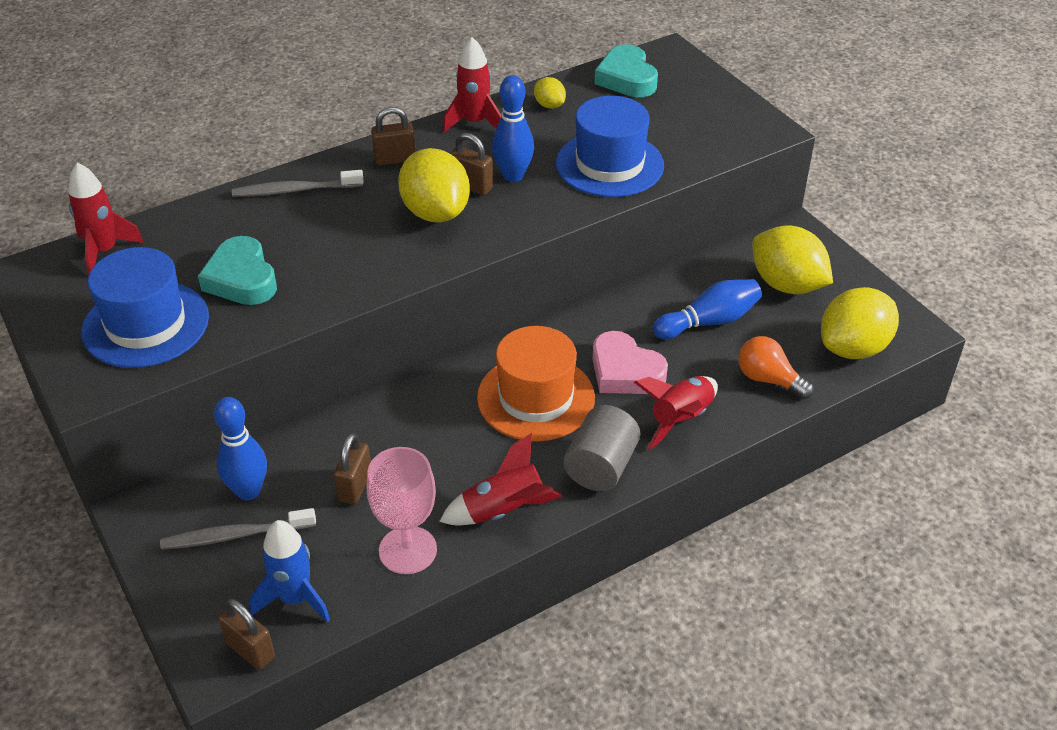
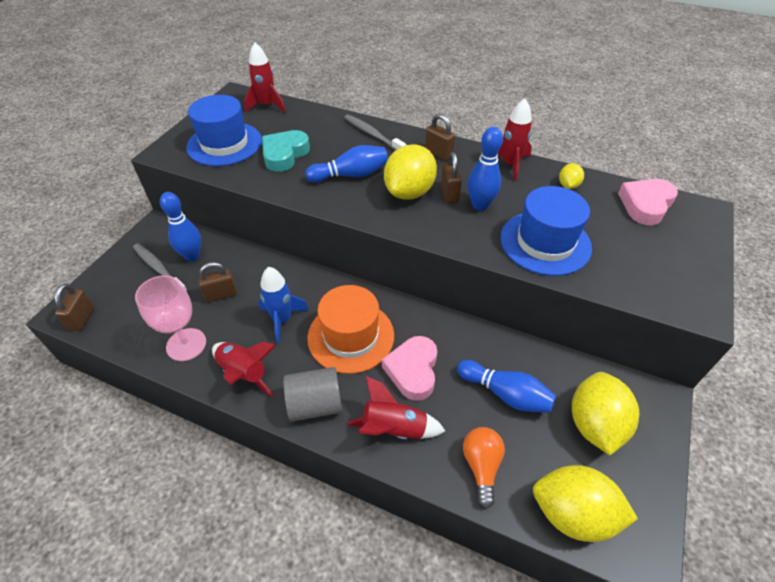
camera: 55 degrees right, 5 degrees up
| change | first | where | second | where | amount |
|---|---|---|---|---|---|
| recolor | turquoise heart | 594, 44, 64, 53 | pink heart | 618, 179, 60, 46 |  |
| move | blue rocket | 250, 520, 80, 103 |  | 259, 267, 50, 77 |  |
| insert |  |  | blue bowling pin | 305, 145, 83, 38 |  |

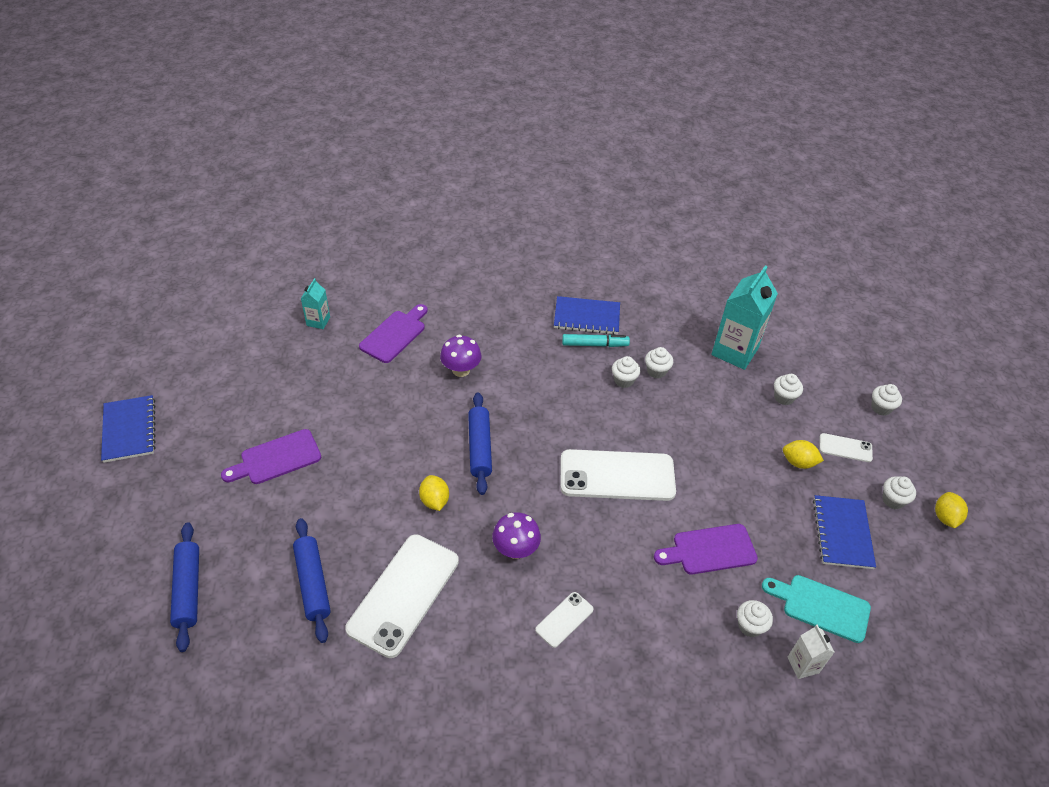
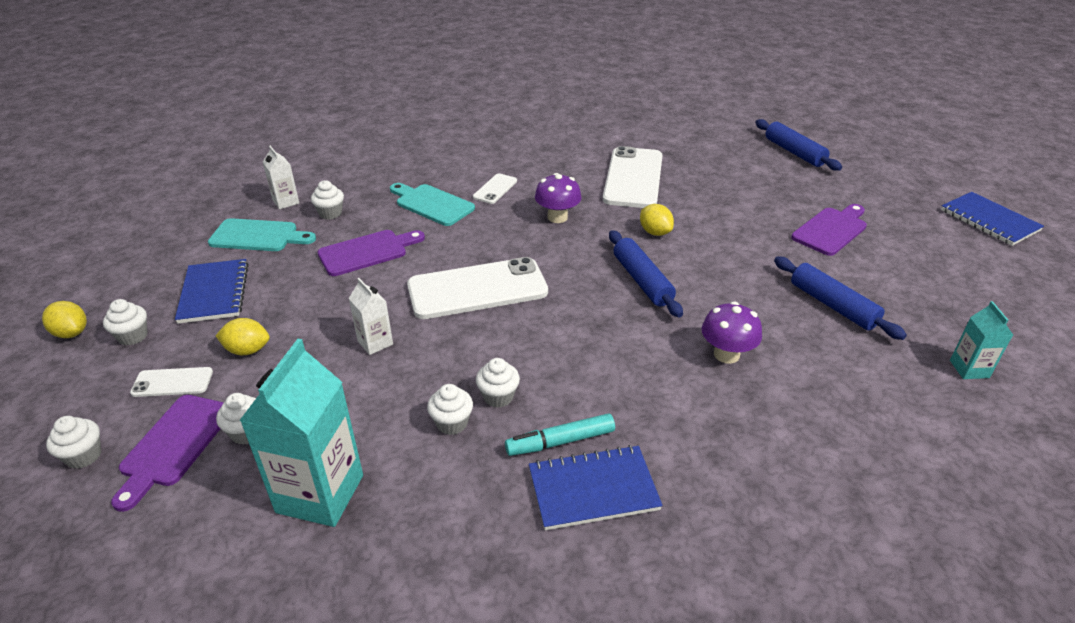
camera: 165 degrees right, 10 degrees down
| change | first | where | second | where | amount |
|---|---|---|---|---|---|
| move | purple cutting board | 359, 304, 69, 59 |  | 111, 395, 113, 117 |  |
| rotate | yellow lemon | 935, 492, 33, 36 |  | 42, 301, 45, 37 | 45 degrees counterclockwise |
| move | blue rolling pin | 293, 518, 38, 125 |  | 774, 257, 133, 83 |  |
| insert |  |  | turquoise cutting board | 390, 183, 85, 43 |  |
| insert |  |  | white carton | 349, 278, 44, 77 |  |

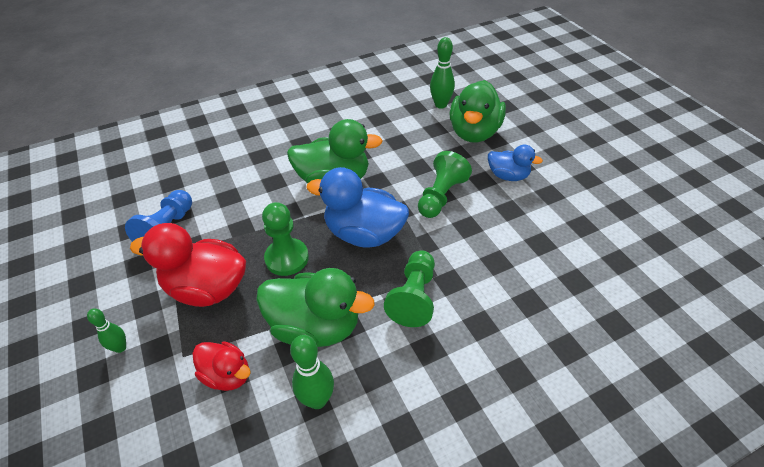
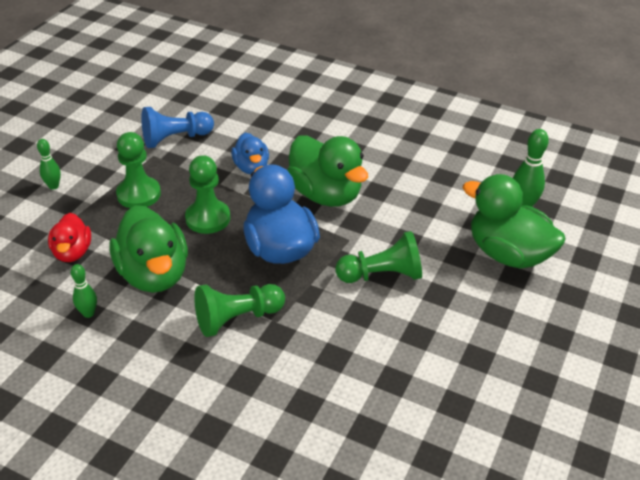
camera: 50 degrees right, 5 degrees down
| change | first | where | second | where | amount |
|---|---|---|---|---|---|
| rotate | green duck | 449, 80, 57, 62 |  | 462, 174, 104, 95 | 60 degrees clockwise |
| move | blue duck | 488, 145, 55, 36 |  | 231, 133, 38, 41 |  |
| replace | red duck | 130, 223, 116, 84 | green pawn | 116, 132, 45, 76 |  |
| resize | green bowling pin | 290, 335, 44, 74 |  | 71, 264, 26, 54 | x0.62 |

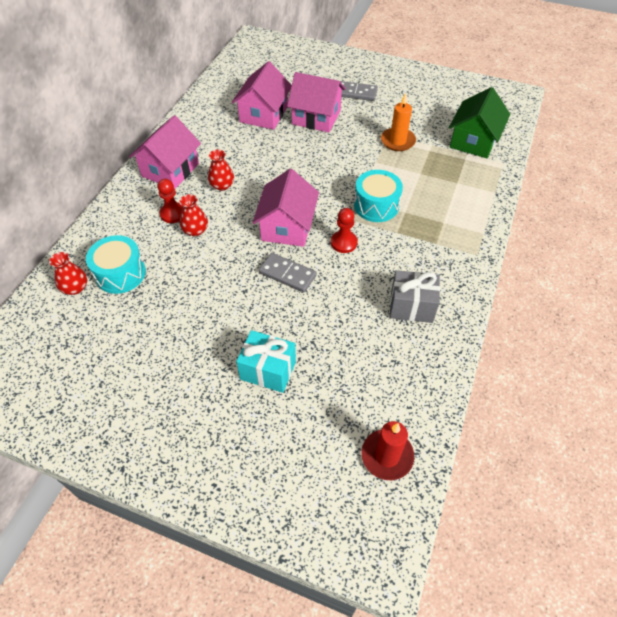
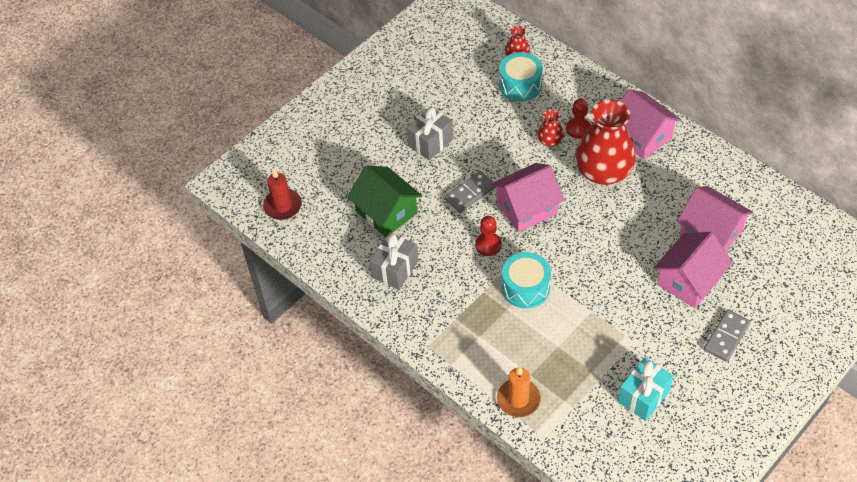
camera: 115 degrees right, 0 degrees up
| change | first | where | second | where | amount |
|---|---|---|---|---|---|
| move | green house | 449, 87, 61, 71 |  | 347, 166, 75, 71 |  |
| move | orange candle | 381, 93, 35, 58 |  | 497, 367, 44, 50 |  |
| resize | red vase | 208, 149, 26, 42 |  | 575, 99, 61, 86 | x2.22 |
| rotate | pink house | 252, 169, 67, 78 |  | 491, 163, 73, 69 | 60 degrees counterclockwise |
| move | turquoise gift | 236, 330, 60, 63 |  | 618, 357, 56, 64 |  |
| insert |  |  | grey gift | 406, 106, 47, 54 |  |

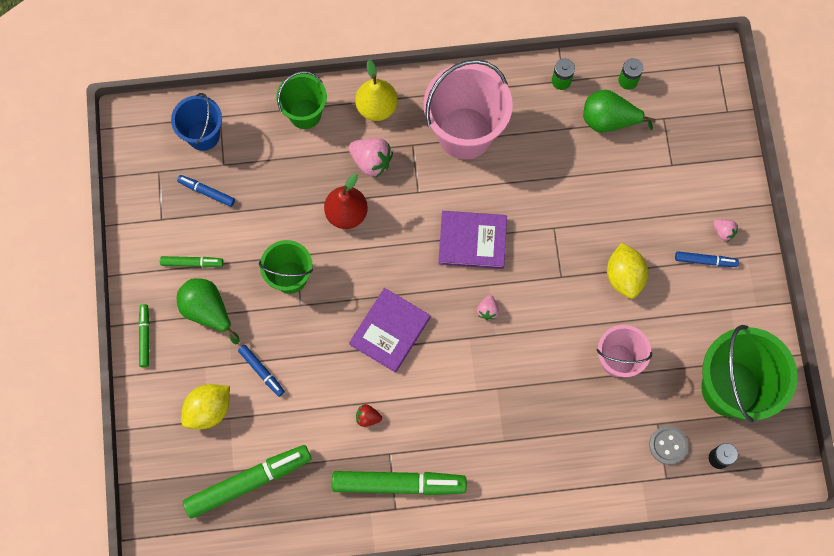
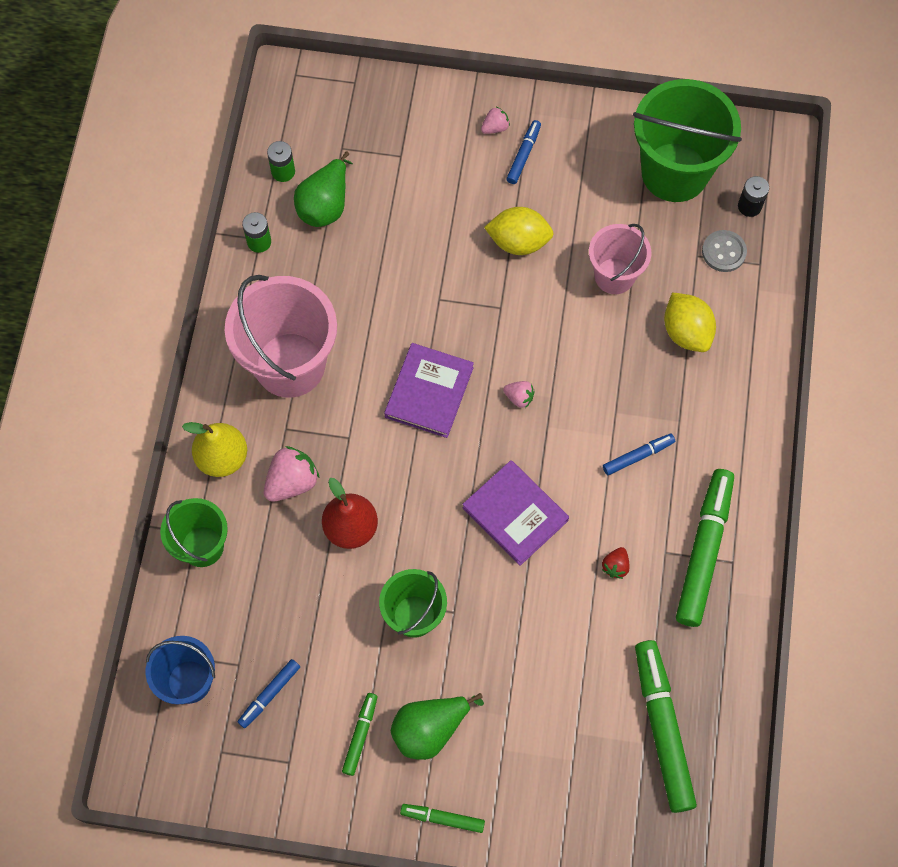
camera: 75 degrees left, 5 degrees down
| change | first | where | second | where | amount |
|---|---|---|---|---|---|
| move | blue marker | 238, 345, 47, 52 |  | 603, 434, 72, 41 |  |
| move | yellow lemon | 181, 384, 49, 45 |  | 664, 292, 52, 60 |  |

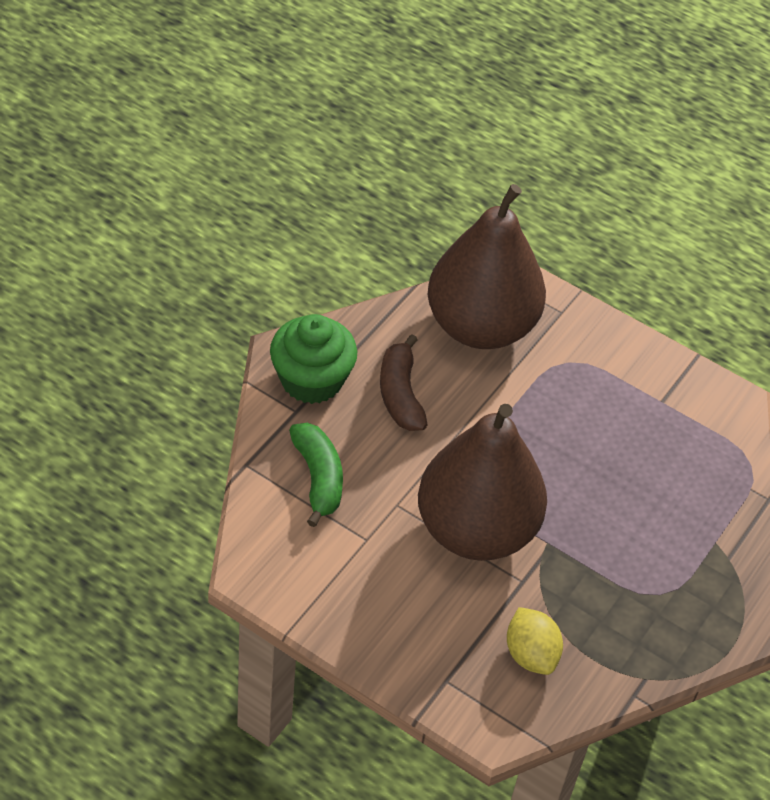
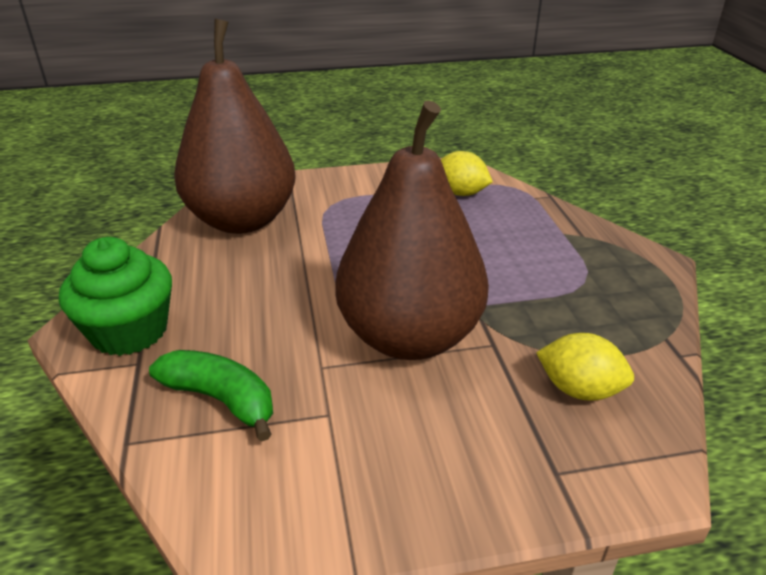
camera: 40 degrees left, 15 degrees down
| change | first | where | second | where | amount |
|---|---|---|---|---|---|
| delete | brown banana | 380, 335, 47, 96 |  |  |  |
| insert |  |  | yellow lemon | 440, 151, 53, 45 |  |

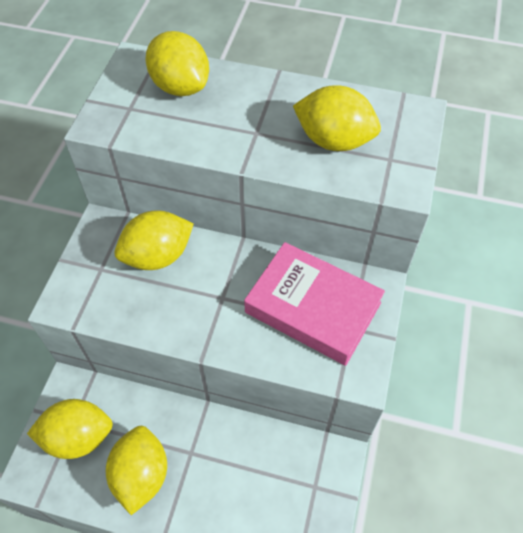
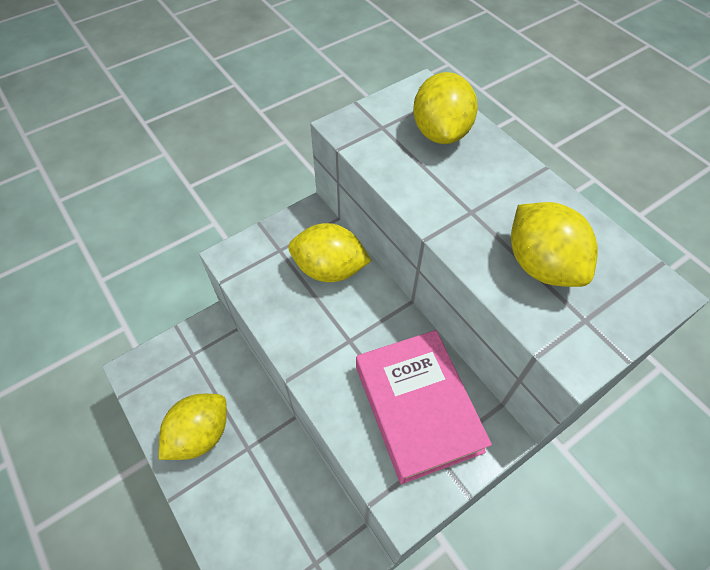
camera: 40 degrees right, 0 degrees up
| change | first | where | second | where | amount |
|---|---|---|---|---|---|
| delete | yellow lemon | 27, 399, 86, 60 |  |  |  |

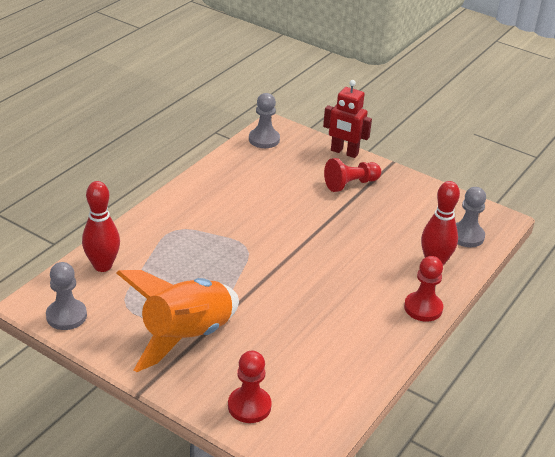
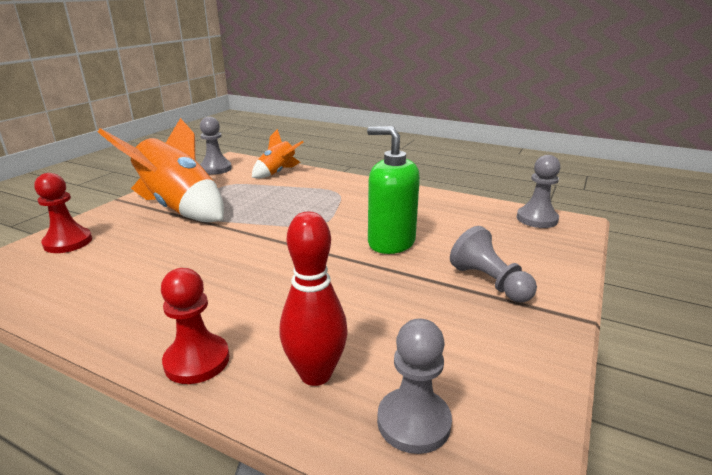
camera: 85 degrees right, 10 degrees down
| change | first | where | second | where | amount |
|---|---|---|---|---|---|
| delete | red robot | 323, 80, 49, 78 |  |  |  |
| recolor | red pawn | 324, 158, 57, 34 | grey pawn | 450, 226, 87, 76 |  |
| replace | red bowling pin | 82, 181, 38, 91 | orange rocket | 252, 129, 51, 49 |  |
| insert |  |  | green soap dispenser | 367, 126, 53, 128 |  |

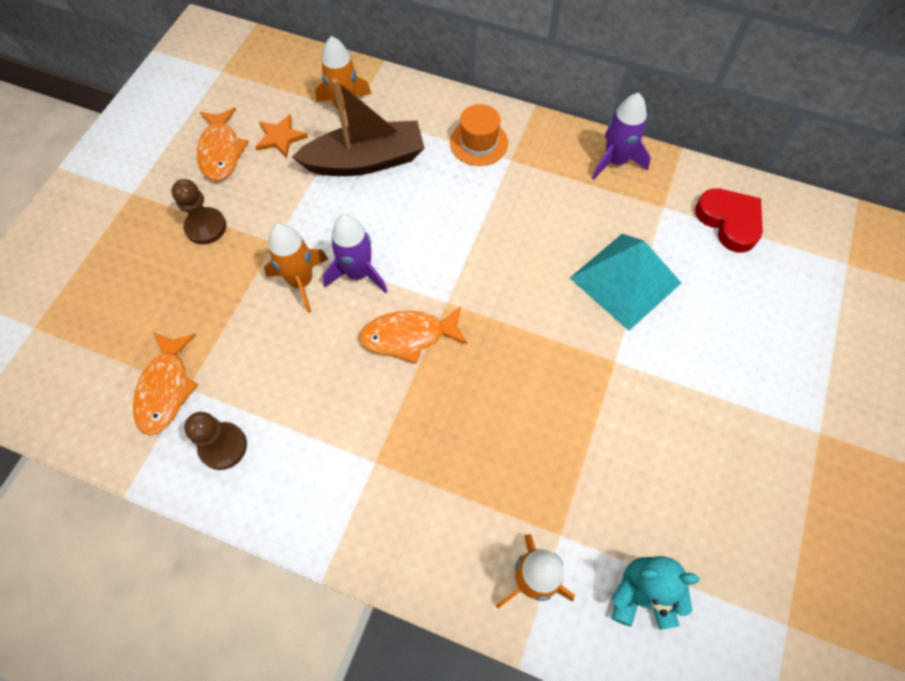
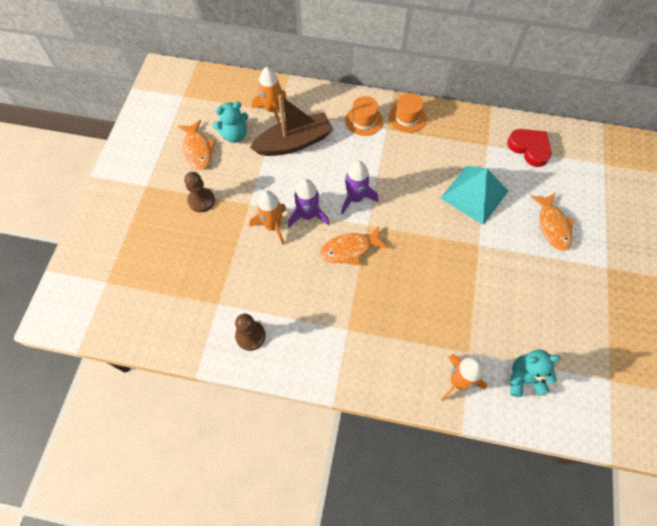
camera: 10 degrees left, 0 degrees up
| change | first | where | second | where | amount |
|---|---|---|---|---|---|
| move | purple rocket | 592, 93, 59, 87 |  | 341, 161, 38, 54 |  |
| replace | orange star | 256, 114, 52, 44 | turquoise teddy bear | 212, 102, 36, 41 |  |
| move | orange fish | 133, 332, 66, 103 |  | 531, 193, 43, 58 |  |
| insert |  |  | orange hat | 389, 93, 37, 40 |  |

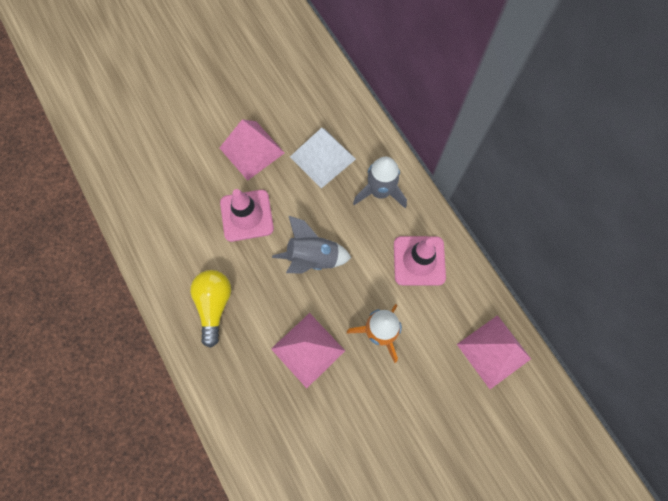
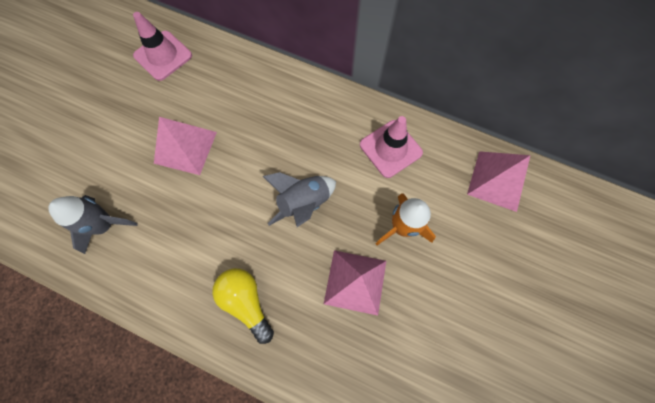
camera: 35 degrees left, 0 degrees up
| change | first | where | second | where | amount |
|---|---|---|---|---|---|
| delete | white pyramid | 290, 128, 66, 61 |  |  |  |
| move | grey rocket | 353, 157, 54, 51 |  | 48, 195, 90, 59 |  |
| move | pink traffic cone | 220, 189, 54, 53 |  | 133, 12, 59, 69 |  |

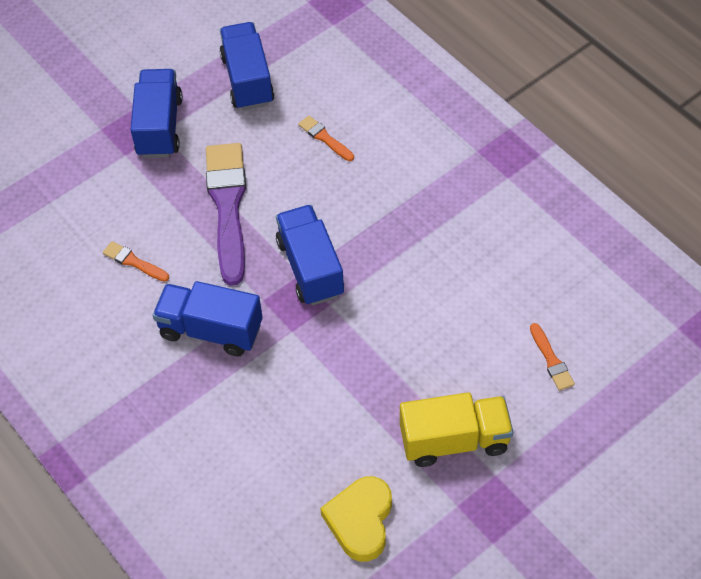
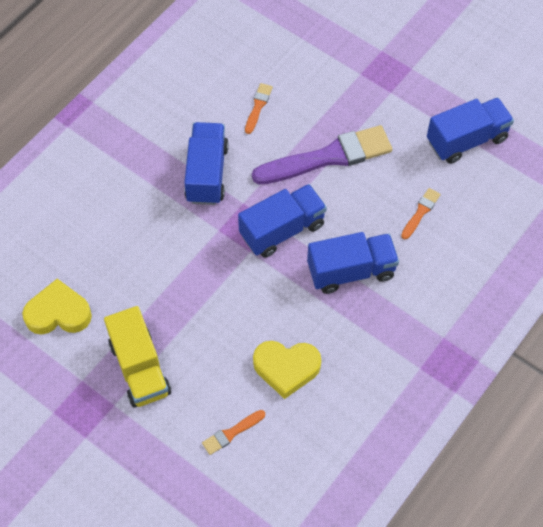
camera: 75 degrees right, 5 degrees up
| change | first | where | second | where | amount |
|---|---|---|---|---|---|
| move | blue truck | 130, 69, 53, 89 |  | 307, 232, 92, 62 |  |
| insert |  |  | yellow heart | 253, 341, 68, 58 |  |

